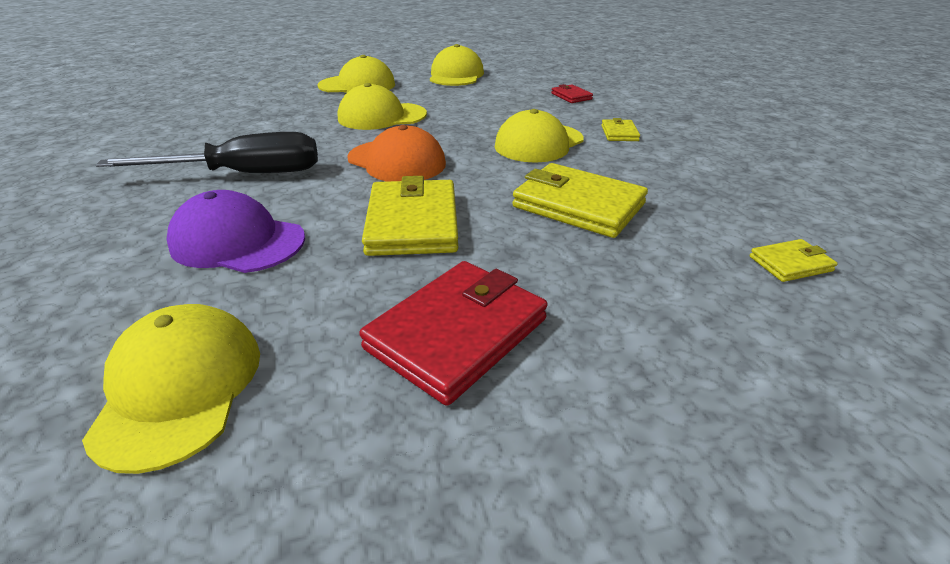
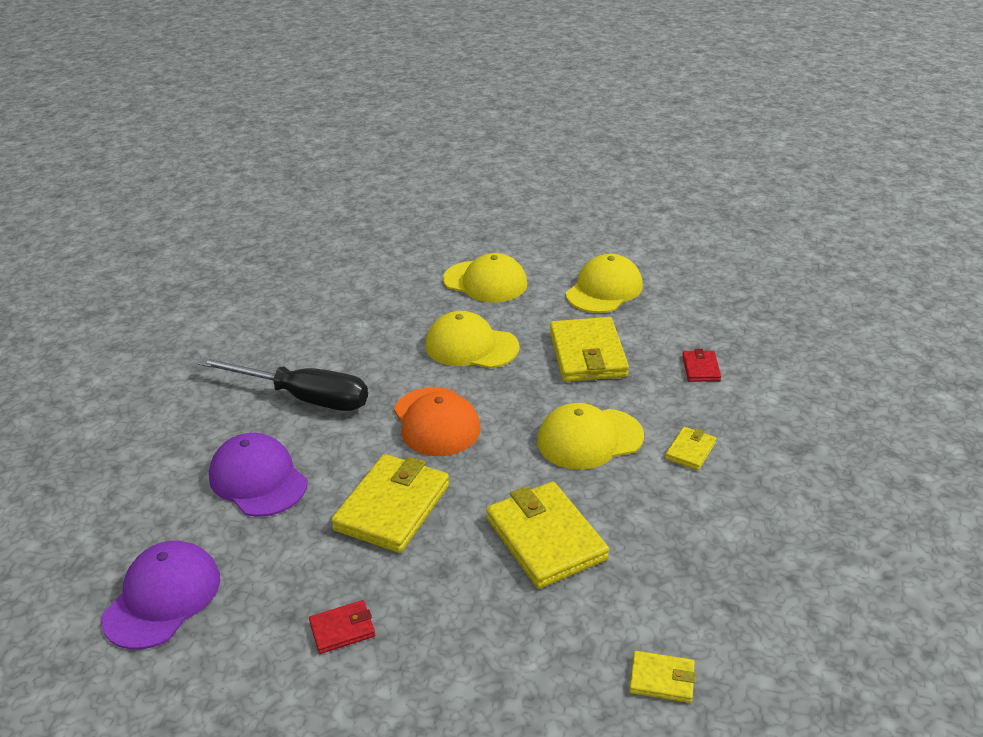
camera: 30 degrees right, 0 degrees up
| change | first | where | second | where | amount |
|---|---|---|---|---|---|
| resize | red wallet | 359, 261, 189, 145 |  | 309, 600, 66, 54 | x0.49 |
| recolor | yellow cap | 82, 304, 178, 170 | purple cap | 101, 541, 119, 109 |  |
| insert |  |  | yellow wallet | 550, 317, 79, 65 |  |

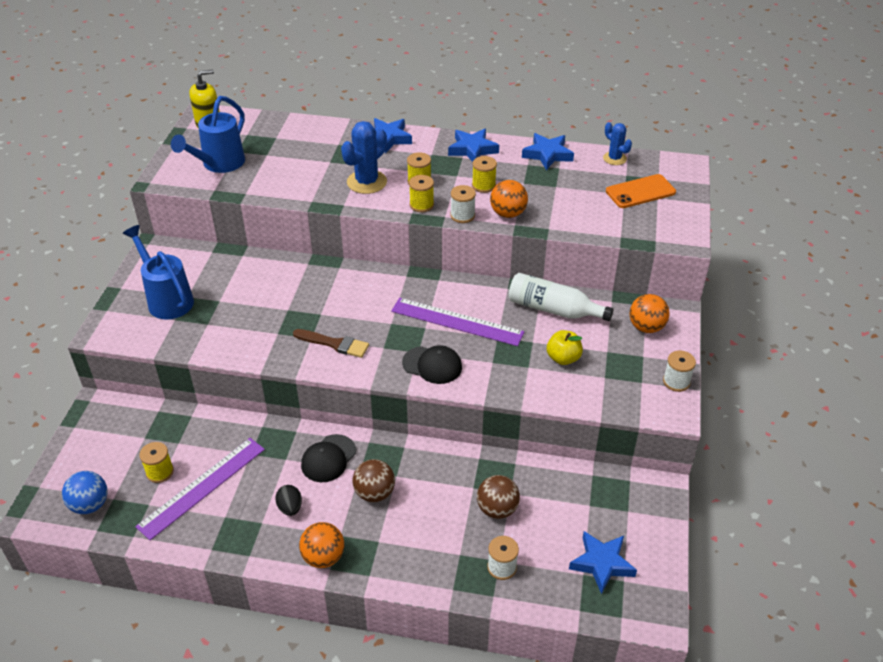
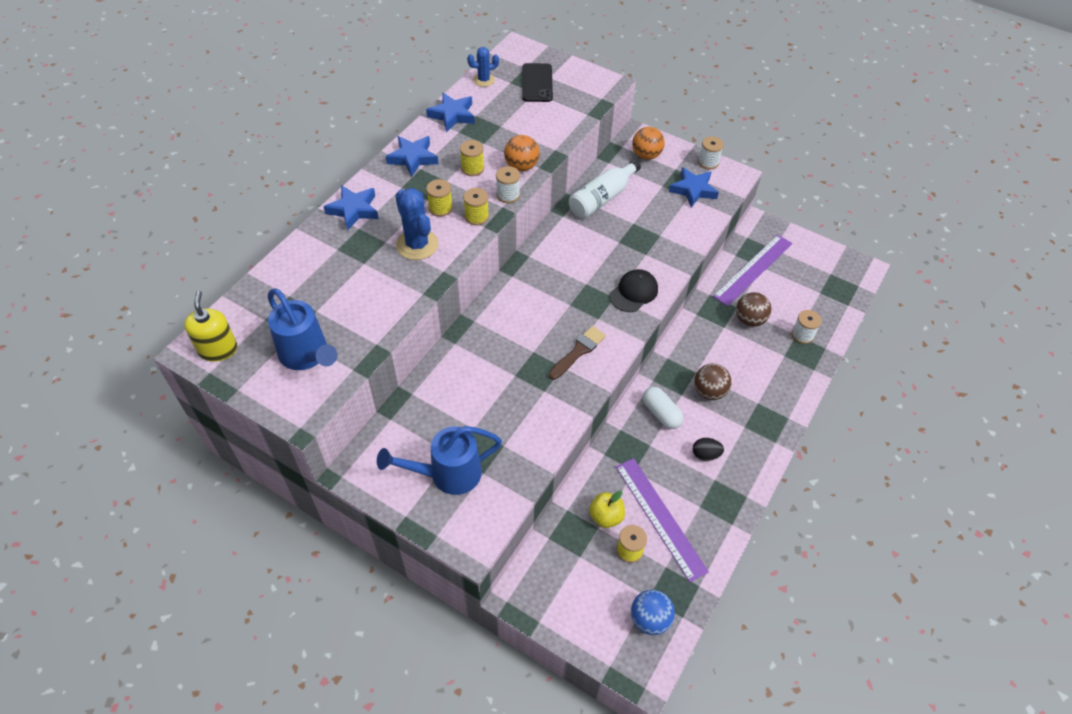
camera: 70 degrees left, 10 degrees up
| change | first | where | second | where | amount |
|---|---|---|---|---|---|
| recolor | orange phone | 606, 174, 70, 34 | black phone | 522, 63, 31, 39 |  |
| move | purple ruler | 391, 298, 134, 48 |  | 713, 235, 79, 71 |  |
| move | yellow apple | 547, 330, 36, 35 |  | 589, 491, 36, 37 |  |
| replace | black cap | 301, 434, 55, 48 | white capsule | 643, 387, 41, 42 |  |
| delete | orange ball | 299, 522, 45, 46 |  |  |  |
| move | blue star | 569, 531, 68, 63 |  | 669, 167, 50, 41 |  |

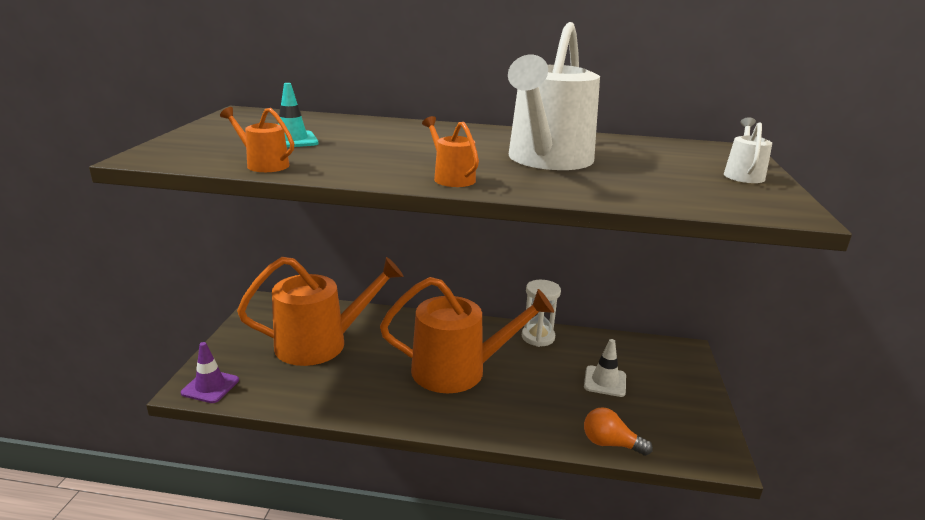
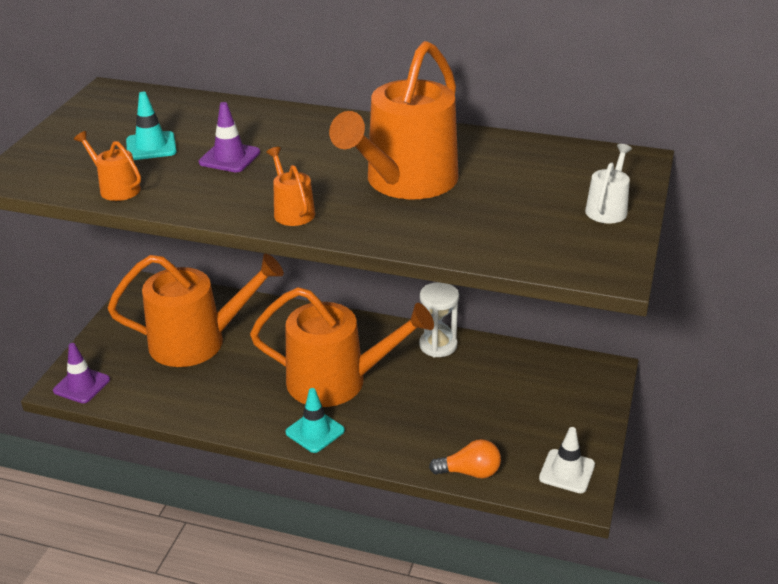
camera: 10 degrees right, 10 degrees up
| change | first | where | second | where | amount |
|---|---|---|---|---|---|
| recolor | white watering can | 508, 22, 92, 148 | orange watering can | 329, 41, 130, 158 |  |
| move | white traffic cone | 584, 339, 42, 58 |  | 539, 427, 56, 66 |  |
| rotate | orange light bulb | 584, 407, 69, 49 |  | 429, 439, 72, 39 | 150 degrees clockwise |
| insert |  |  | purple traffic cone | 199, 102, 61, 70 |  |
| insert |  |  | turquoise traffic cone | 286, 388, 59, 65 |  |

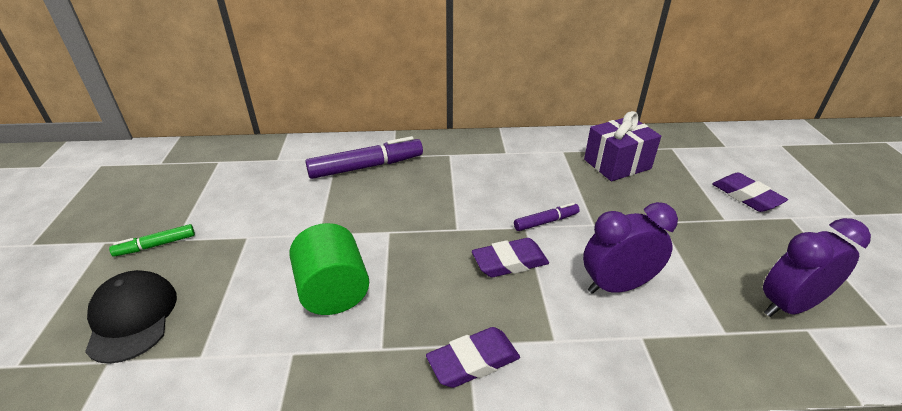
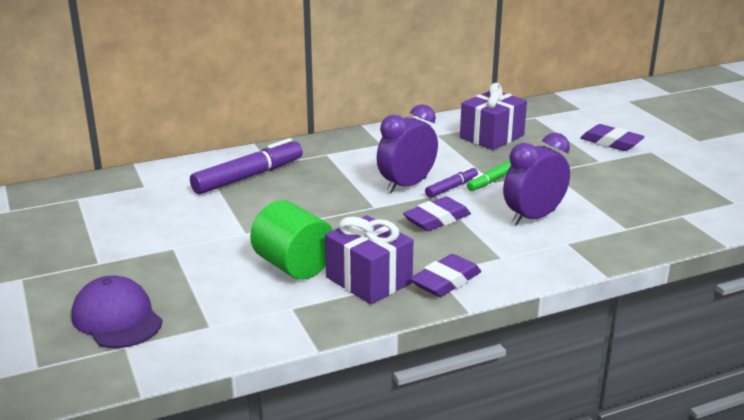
camera: 20 degrees left, 10 degrees down
| change | first | where | second | where | amount |
|---|---|---|---|---|---|
| move | purple clock | 763, 218, 108, 99 |  | 377, 104, 61, 89 |  |
| move | green marker | 109, 224, 86, 33 |  | 467, 161, 44, 30 |  |
| recolor | black cap | 85, 270, 92, 94 | purple cap | 72, 275, 91, 73 |  |
| insert |  |  | purple gift | 325, 215, 88, 89 |  |

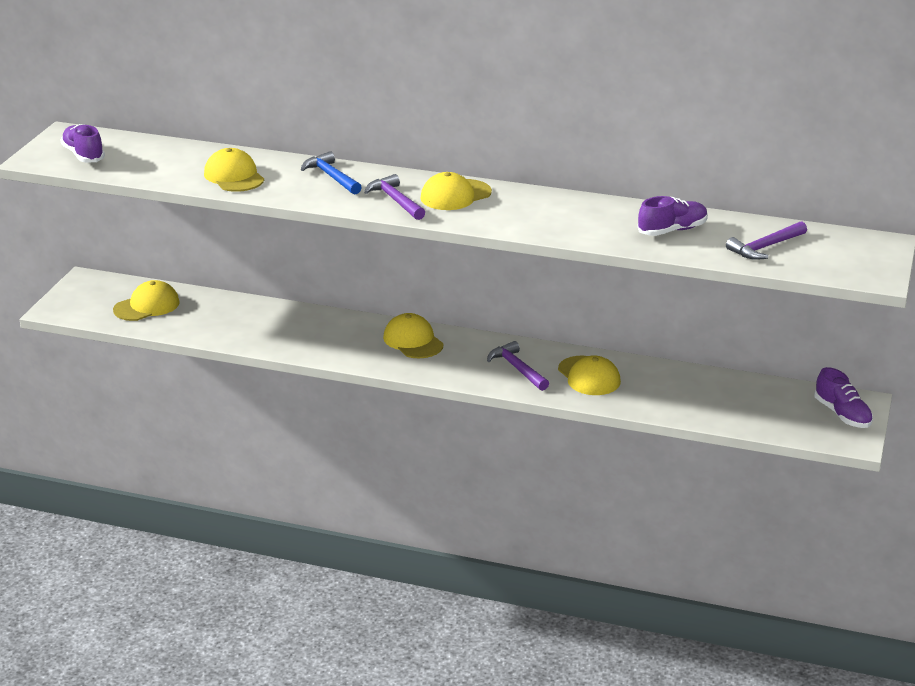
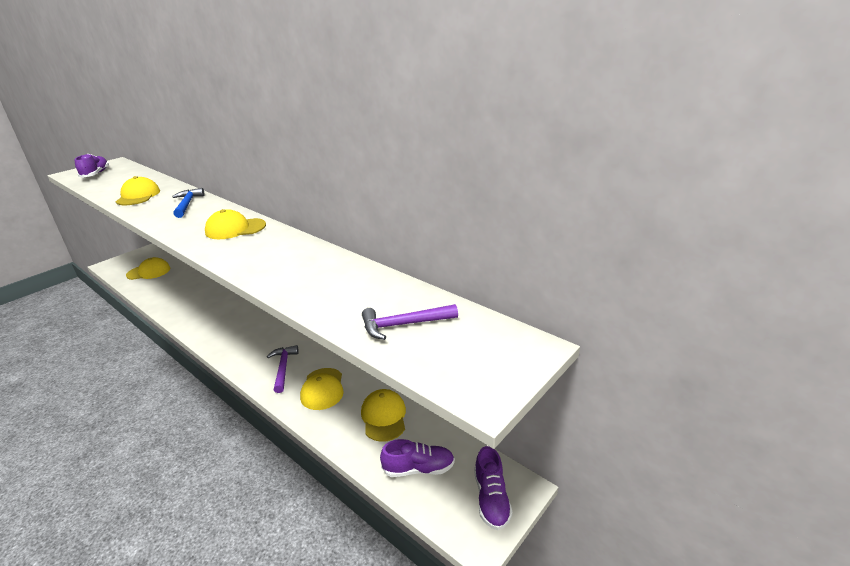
camera: 25 degrees right, 0 degrees up
| change | first | where | second | where | amount |
|---|---|---|---|---|---|
| delete | purple hammer | 364, 174, 61, 46 |  |  |  |
| move | purple shoe | 638, 196, 70, 40 |  | 380, 439, 75, 38 |  |
| move | yellow cap | 383, 313, 61, 45 |  | 361, 389, 45, 53 |  |

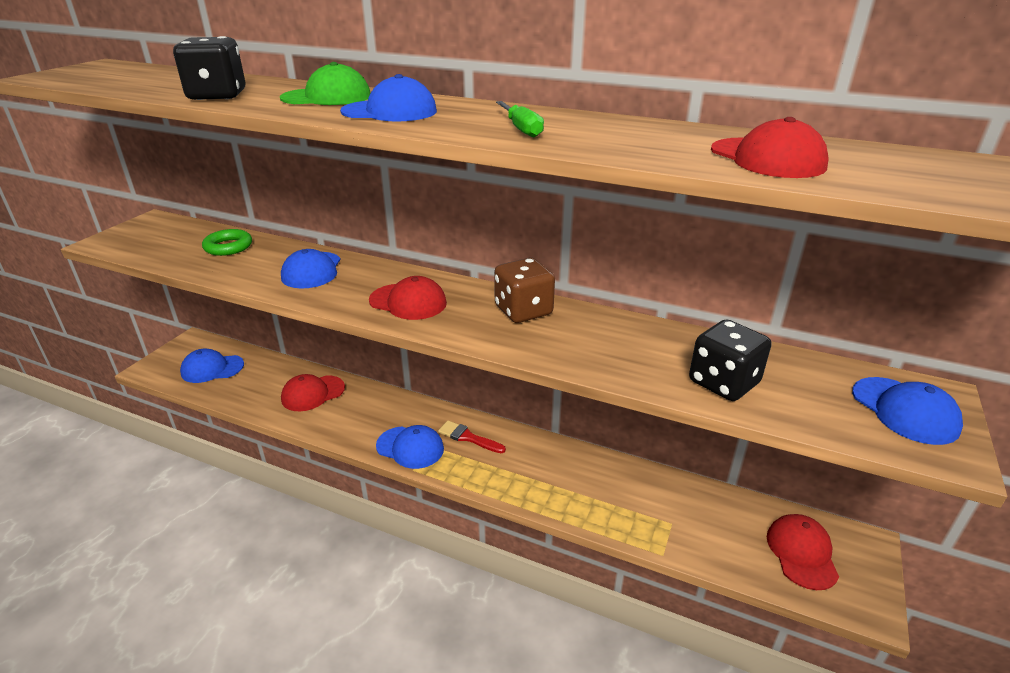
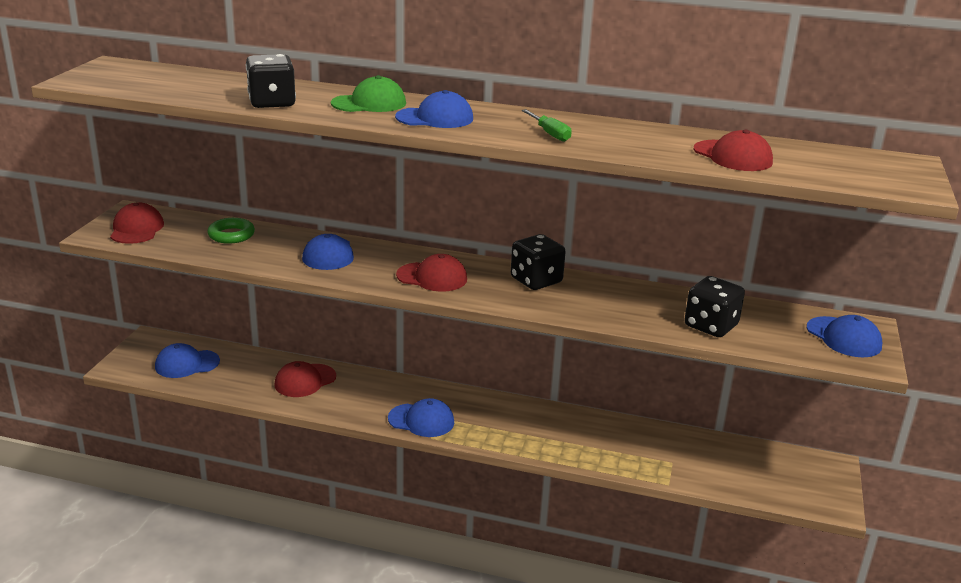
camera: 10 degrees left, 5 degrees down
| change | first | where | second | where | amount |
|---|---|---|---|---|---|
| recolor | brown dice | 494, 258, 61, 65 | black dice | 511, 234, 55, 56 |  |
| delete | red brush | 438, 420, 68, 33 |  |  |  |
| move | red cap | 767, 514, 72, 76 |  | 110, 202, 54, 42 |  |

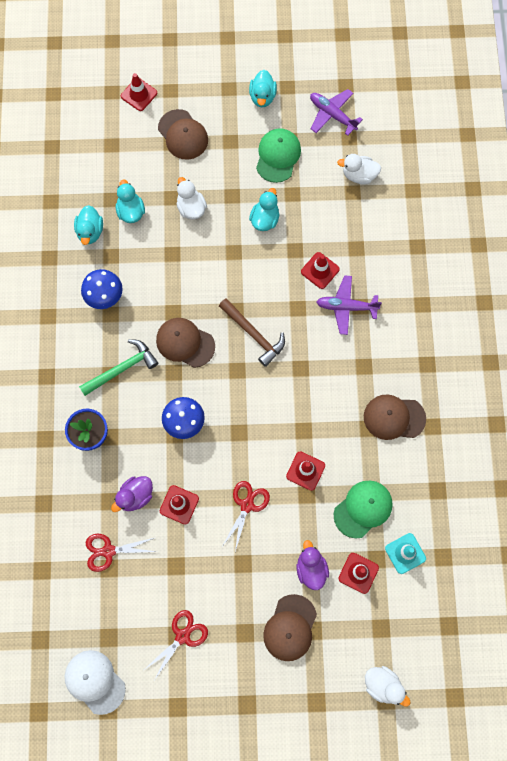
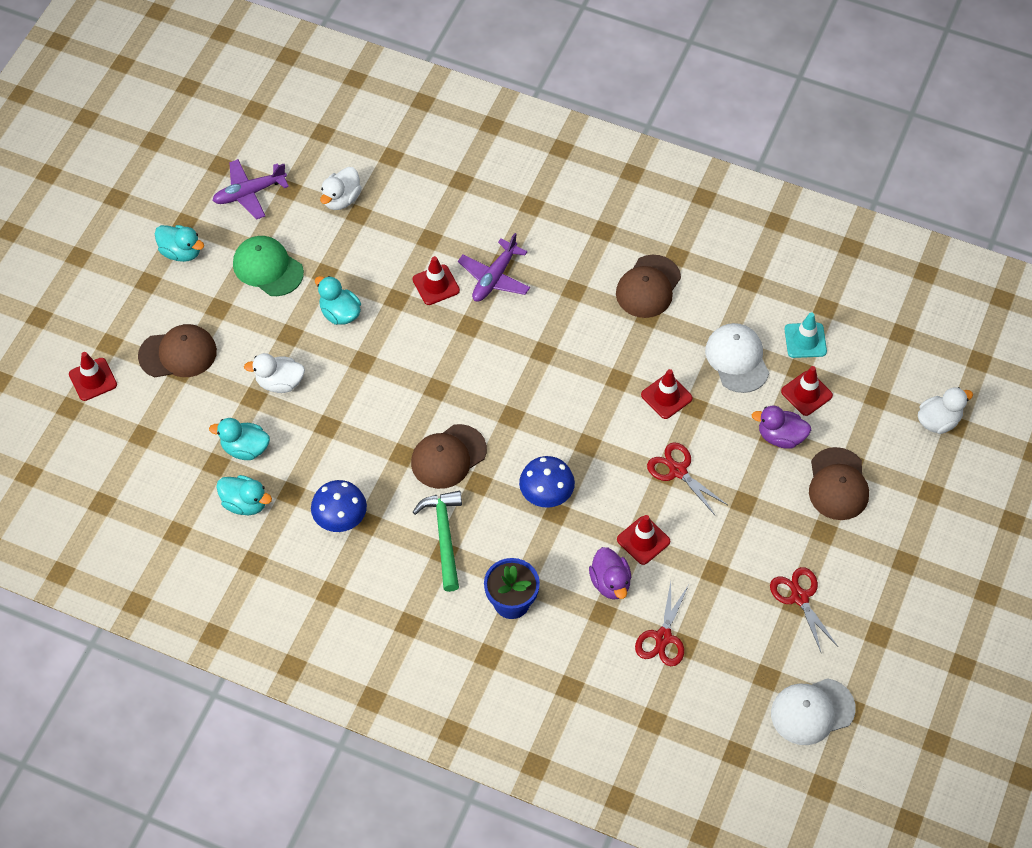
camera: 65 degrees left, 15 degrees down
| change | first | where | second | where | amount |
|---|---|---|---|---|---|
| delete | brown hammer | 219, 298, 66, 69 |  |  |  |
| recolor | green cap | 334, 481, 59, 57 | white cap | 705, 323, 64, 70 |  |
| rotate | brown cap | 263, 594, 54, 67 |  | 809, 447, 60, 73 | 45 degrees clockwise |

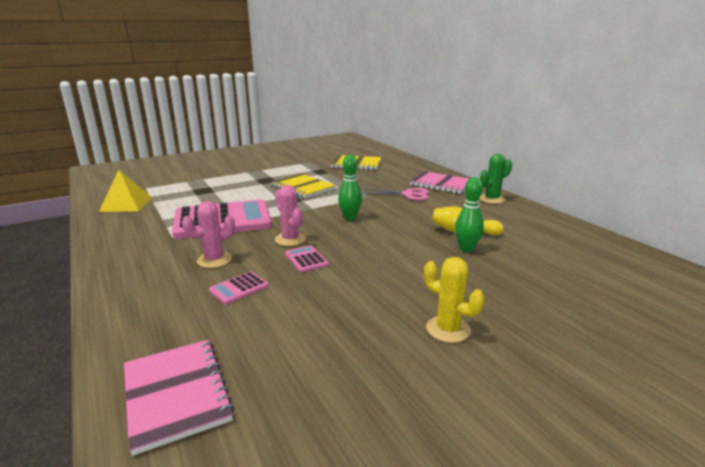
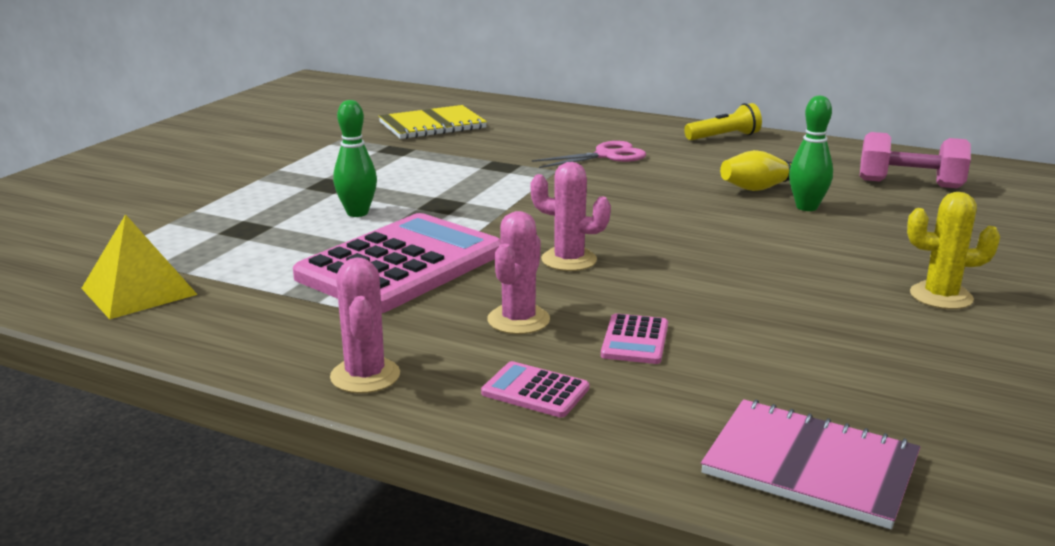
camera: 35 degrees left, 0 degrees up
| change | first | where | second | where | amount |
|---|---|---|---|---|---|
| replace | green cactus | 480, 154, 32, 50 | yellow flashlight | 684, 103, 78, 37 |  |
| move | green bowling pin | 338, 155, 24, 65 |  | 333, 100, 44, 117 |  |
| delete | pink notebook | 409, 171, 61, 23 |  |  |  |
| delete | yellow notebook | 271, 174, 65, 24 |  |  |  |
| move | pink calculator | 285, 245, 44, 28 |  | 481, 361, 108, 57 |  |
| insert |  |  | pink dumbbell | 860, 132, 111, 56 |  |
| insert |  |  | pink cactus | 330, 257, 70, 136 |  |

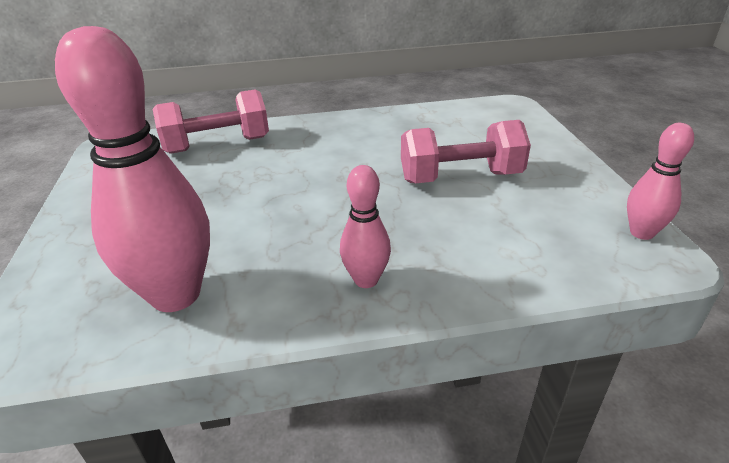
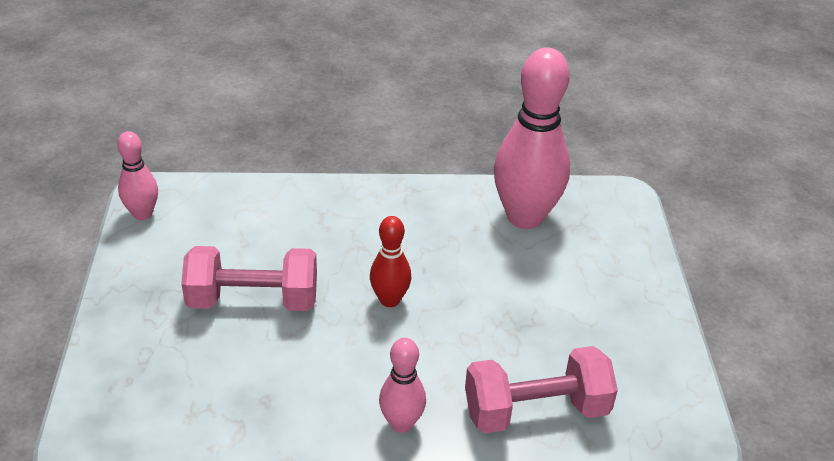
camera: 175 degrees left, 5 degrees up
| change | first | where | second | where | amount |
|---|---|---|---|---|---|
| move | pink bowling pin | 340, 165, 51, 123 |  | 379, 338, 47, 95 |  |
| insert |  |  | red bowling pin | 370, 216, 42, 91 |  |

